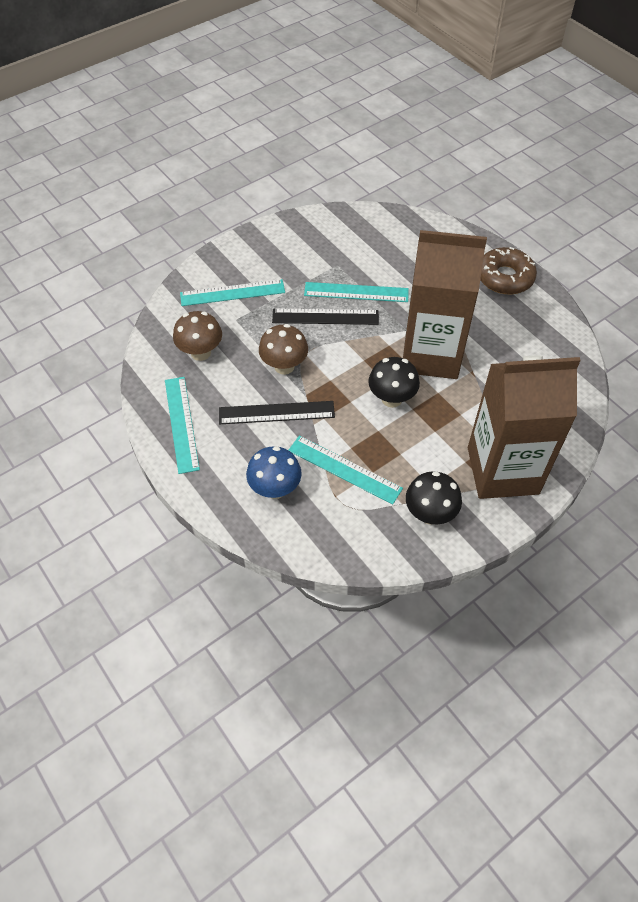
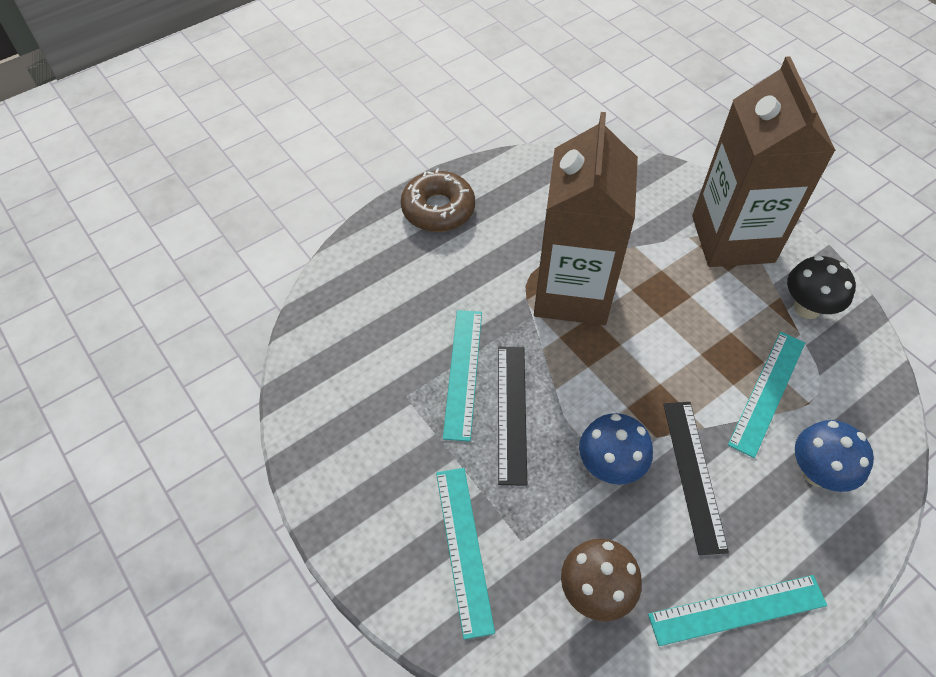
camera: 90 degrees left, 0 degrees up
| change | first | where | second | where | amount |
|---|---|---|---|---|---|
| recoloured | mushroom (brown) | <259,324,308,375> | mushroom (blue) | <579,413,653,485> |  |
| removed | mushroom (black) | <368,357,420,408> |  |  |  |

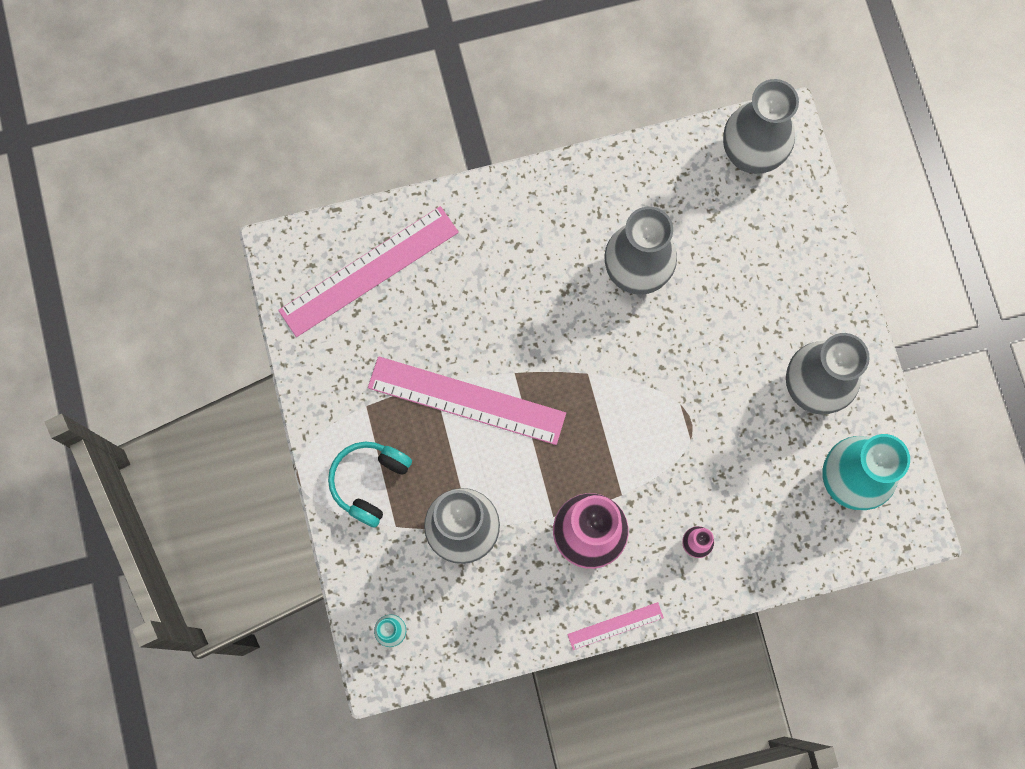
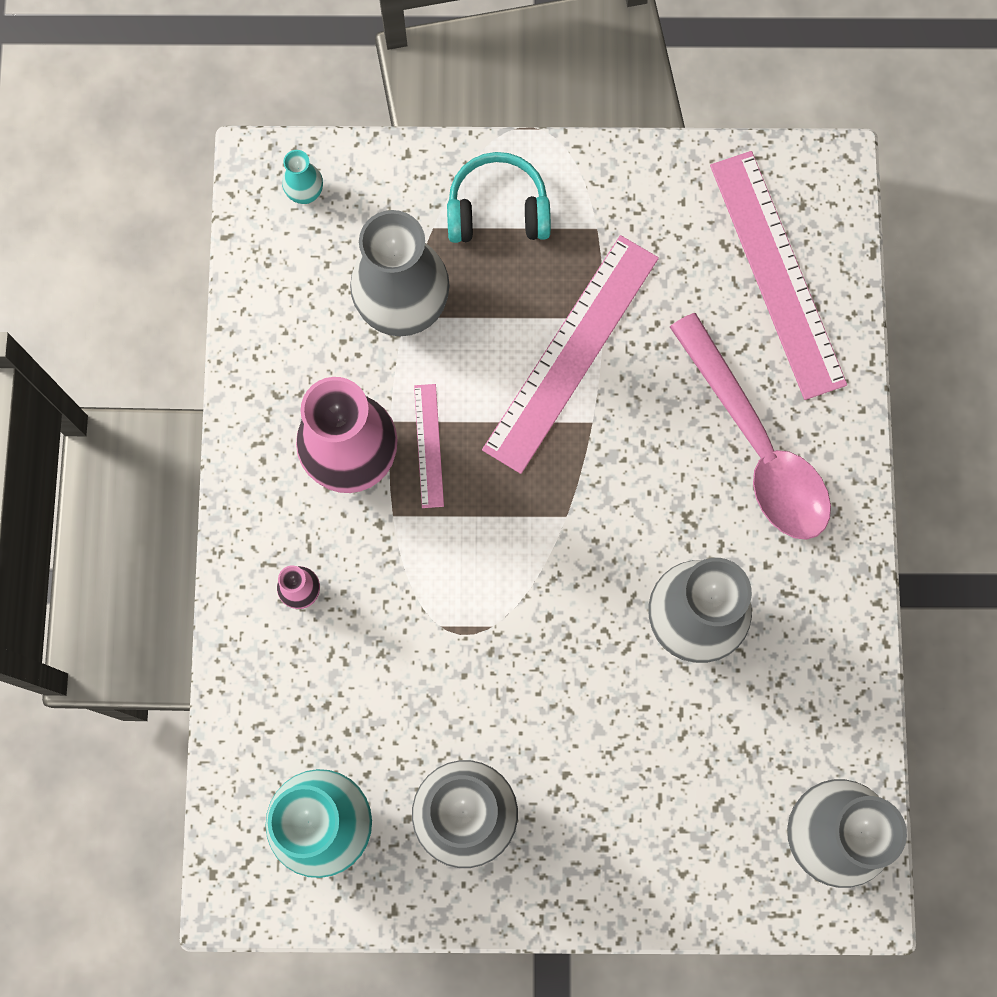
camera: 105 degrees right, 0 degrees up
| change | first | where | second | where | amount |
|---|---|---|---|---|---|
| moved | ruler (pink) | <567,602,664,650> |  | <414,384,444,508> |  |
| turned | headphones (turquoise) | <328,442,412,528> |  | <447,152,551,243> | 45 degrees counterclockwise |
| added |  |  | spoon (pink) | <670,313,831,540> |  |

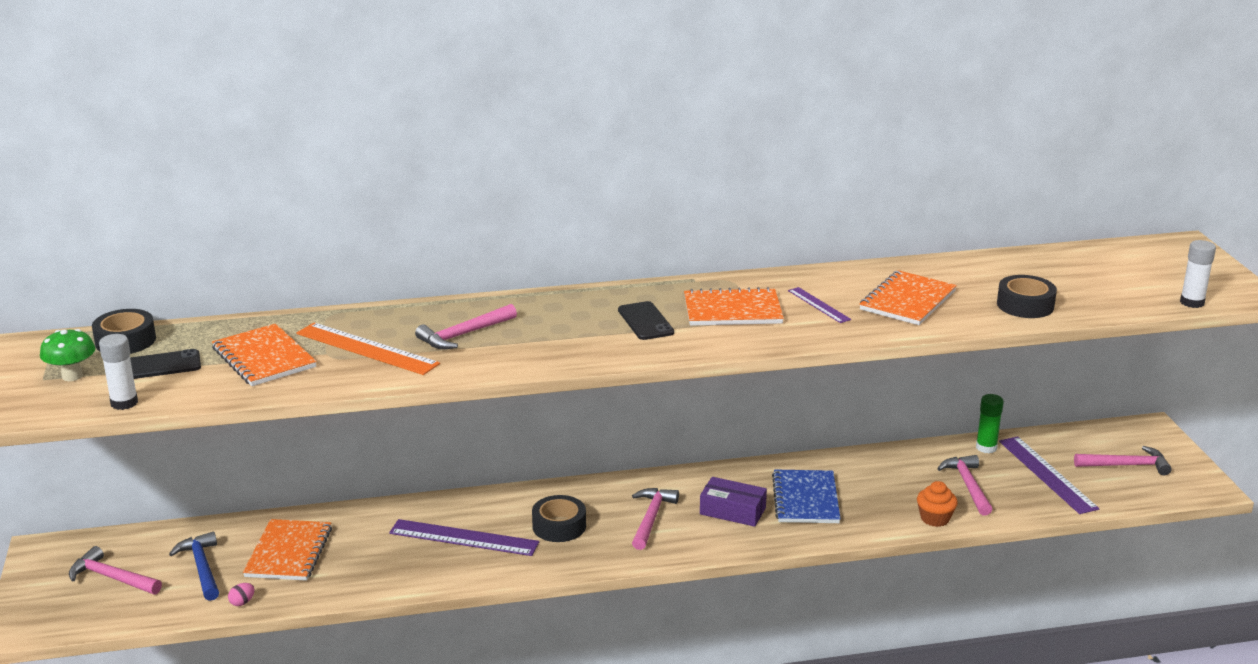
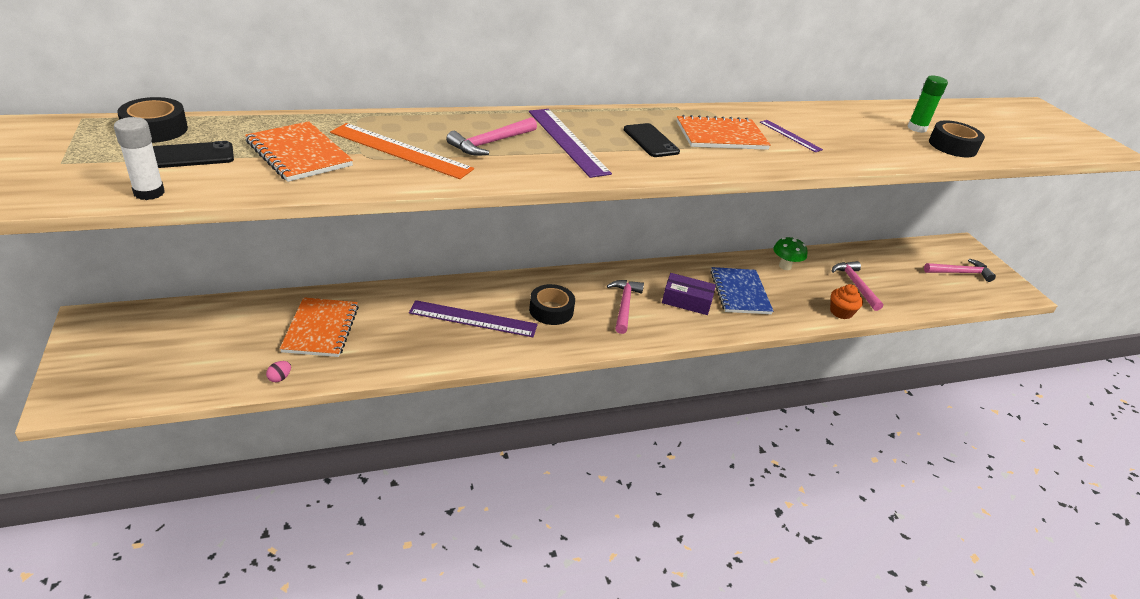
camera: 10 degrees left, 10 degrees up
| change | first | where | second | where | amount |
|---|---|---|---|---|---|
| moved | ruler (purple) | <999,436,1099,514> |  | <529,109,612,178> |  |
| moved | mushroom (green) | <40,329,95,381> |  | <773,237,808,270> |  |
| moved | glue stick (green) | <976,394,1004,453> |  | <907,76,948,133> |  |
| removed | hammer (pink) | <69,546,162,594> |  |  |  |
| removed | hammer (blue) | <169,531,219,601> |  |  |  |
| removed | notebook (orange) | <859,270,957,325> |  |  |  |
| removed | glue stick (white) | <1180,240,1216,308> |  |  |  |

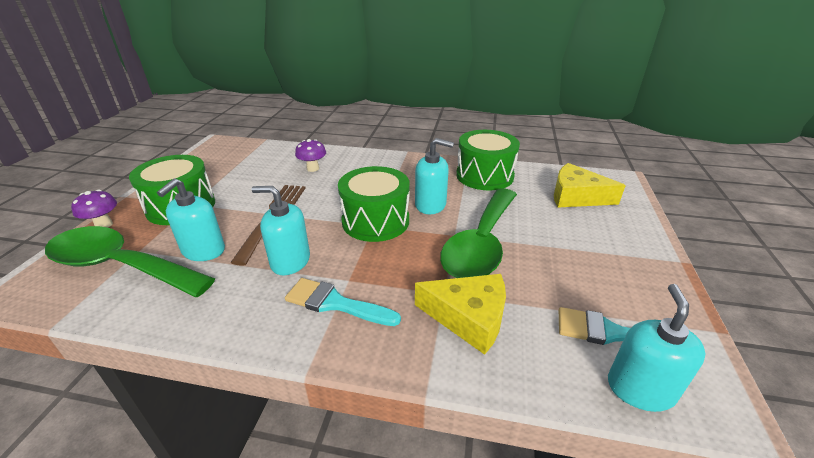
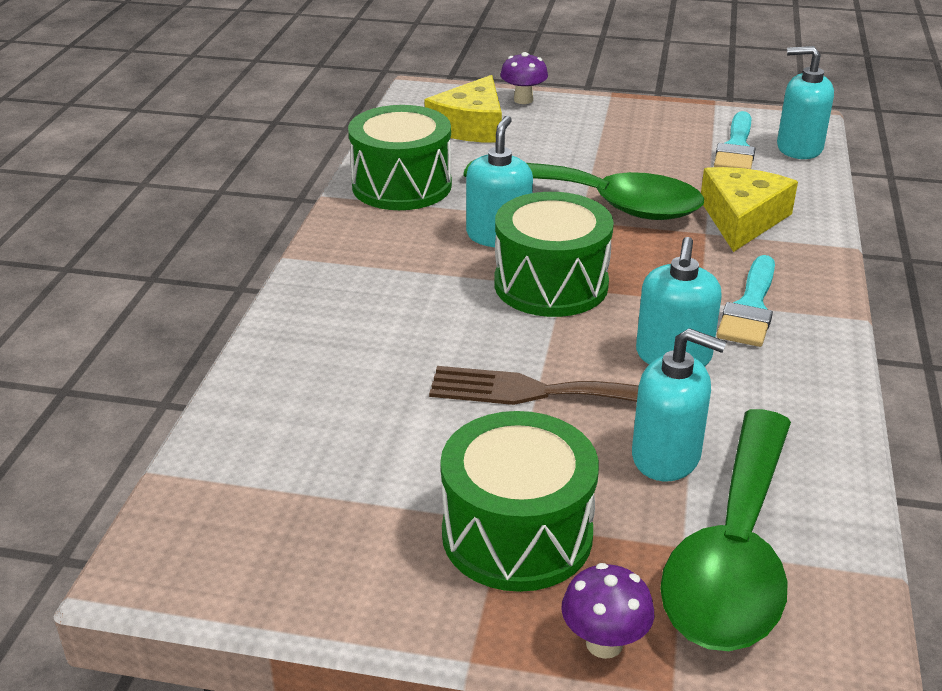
camera: 90 degrees left, 0 degrees up
| change | first | where | second | where | amount |
|---|---|---|---|---|---|
| moved | mushroom (purple) | <295,139,326,172> |  | <500,52,548,104> |  |

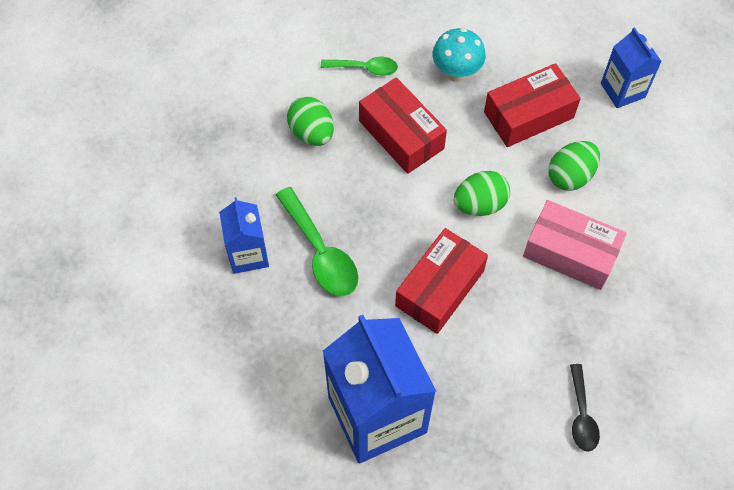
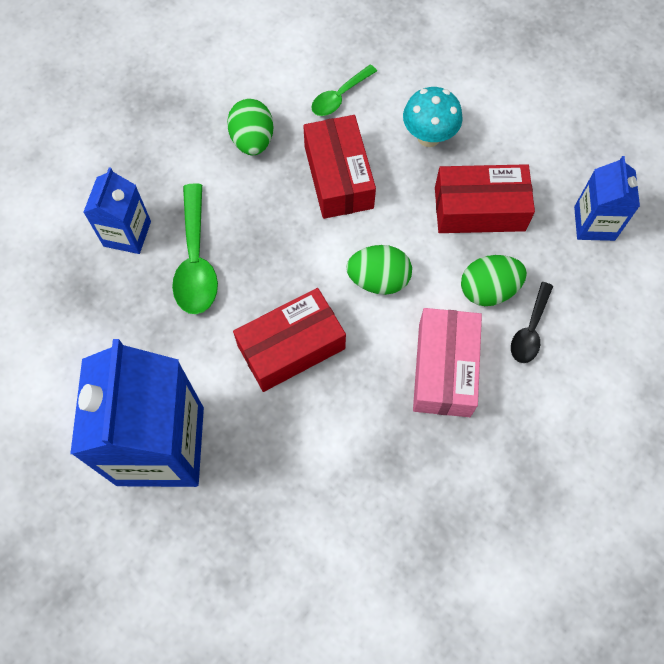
camera: 25 degrees right, 5 degrees up
| change | first | where | second | where | amount |
|---|---|---|---|---|---|
| turned | spoon (green) | <321,57,398,76> |  | <311,65,377,116> | 105 degrees clockwise |
| turned | box (pink) | <523,200,627,290> |  | <413,308,482,417> | 45 degrees clockwise |
| moved | spoon (black) | <570,364,600,452> |  | <511,282,553,363> |  |

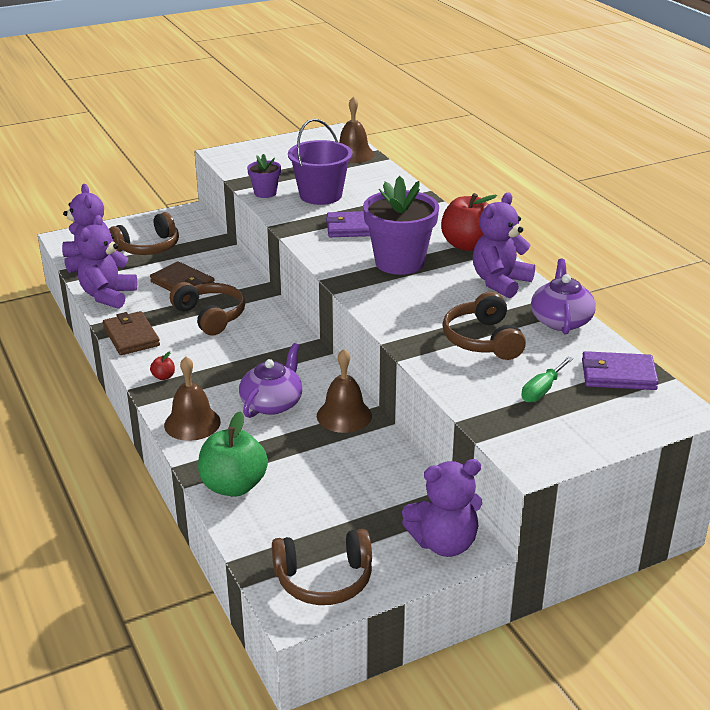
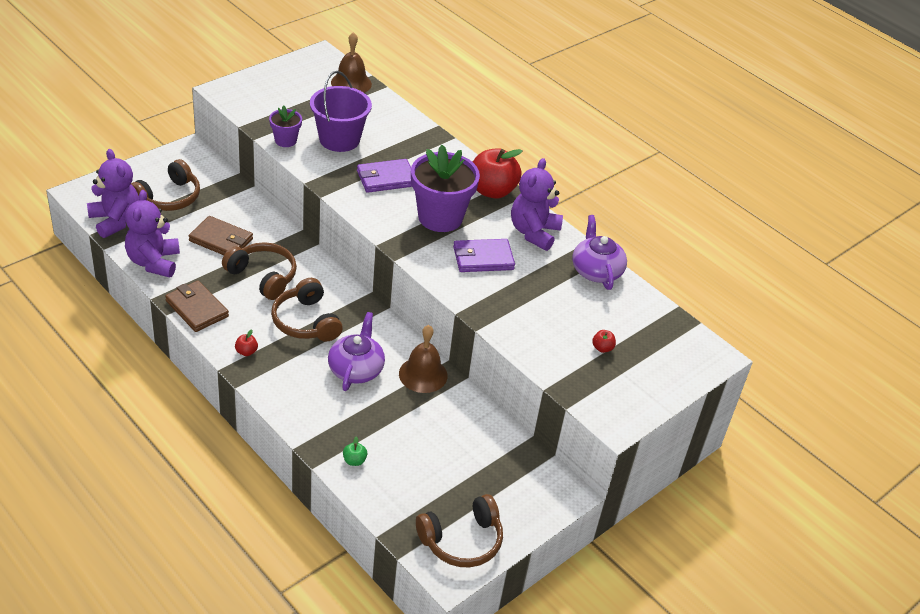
camera: 20 degrees left, 10 degrees up
| change | first | where | second | where | amount |
|---|---|---|---|---|---|
| moved | headphones (brown) | <442,291,526,360> |  | <271,278,343,342> |  |
| resized | apple (green) | <198,411,268,497> |  | <343,436,367,466> | x0.41 |
| moved | wallet (purple) | <582,351,659,390> |  | <453,239,515,272> |  |
| replaced | screwdriver (green) | <521,356,573,402> | apple (red) | <592,330,616,353> |  |
| removed | bell (brown) | <164,356,221,441> |  |  |  |
| removed | teddy bear (purple) | <402,459,482,557> |  |  |  |

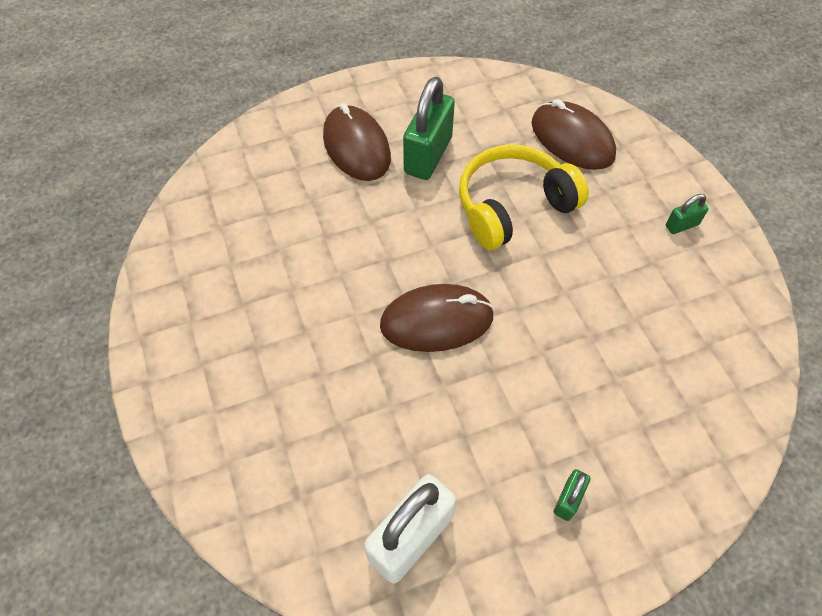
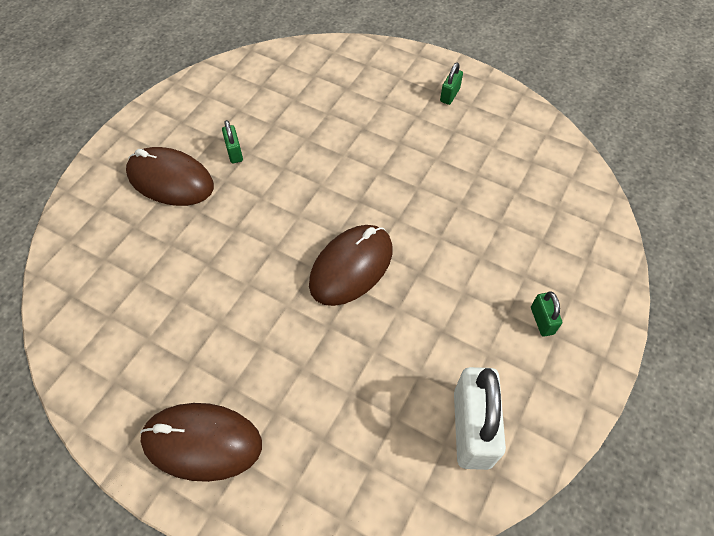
camera: 40 degrees left, 0 degrees up
| change | first | where | second | where | amount |
|---|---|---|---|---|---|
| moved | mouse (brown) | <531,99,616,170> |  | <140,403,262,482> |  |
| resized | padlock (green) | <403,77,455,180> |  | <222,120,243,164> | x0.47 |
| removed | headphones (yellow) | <459,144,589,250> |  |  |  |

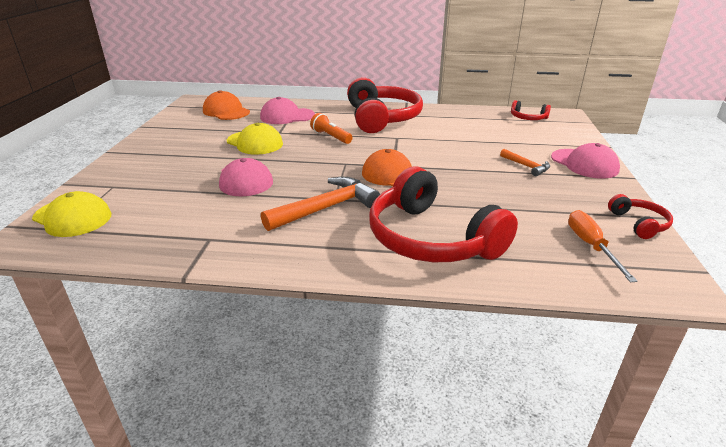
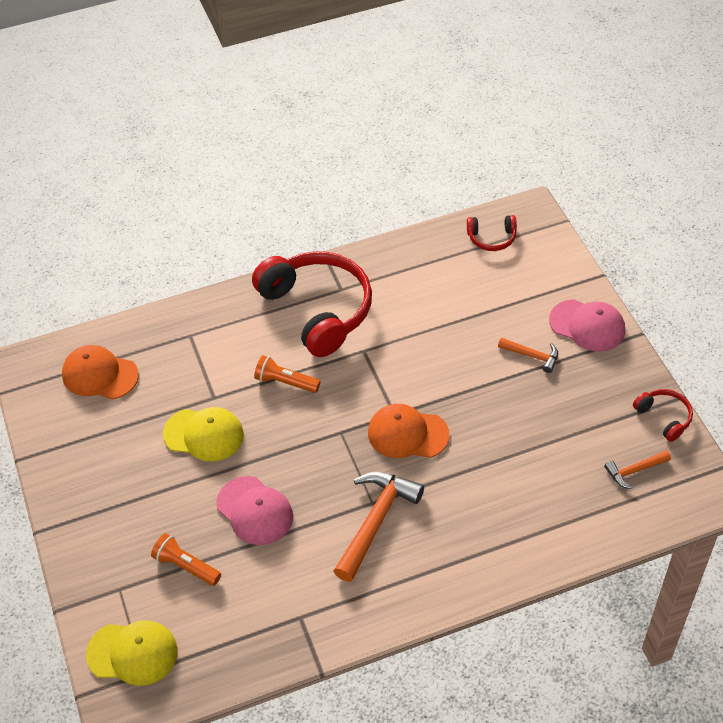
camera: 25 degrees left, 20 degrees up
| change | first | where | second | where | amount |
|---|---|---|---|---|---|
| added |  |  | flashlight (orange) | <151,533,221,586> |  |
| replaced | screwdriver (orange) | <568,210,637,282> | hammer (orange) | <604,450,671,489> |  |
| removed | cap (pink) | <260,97,315,124> |  |  |  |
| removed | headphones (red) | <369,166,518,262> |  |  |  |

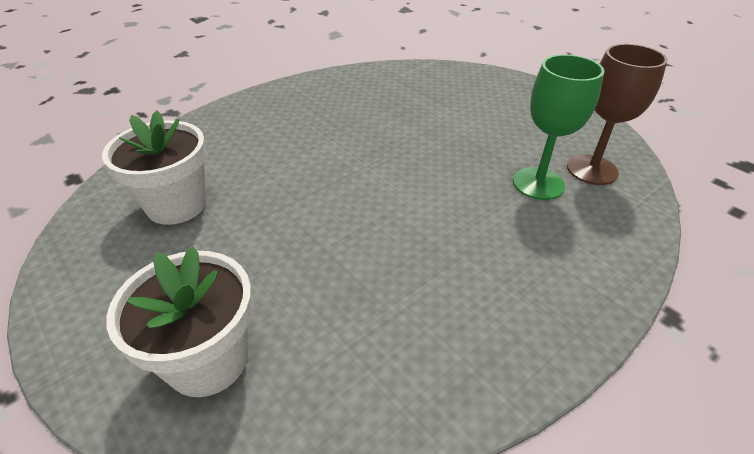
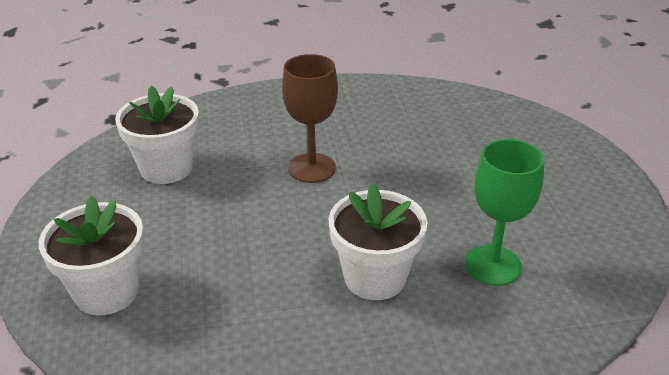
camera: 30 degrees right, 5 degrees down
| change | first | where | second | where | amount |
|---|---|---|---|---|---|
| moved | goblet (brown) | <567,44,668,185> |  | <282,54,338,183> |  |
| added |  |  | flower pot (white) | <329,183,427,300> |  |

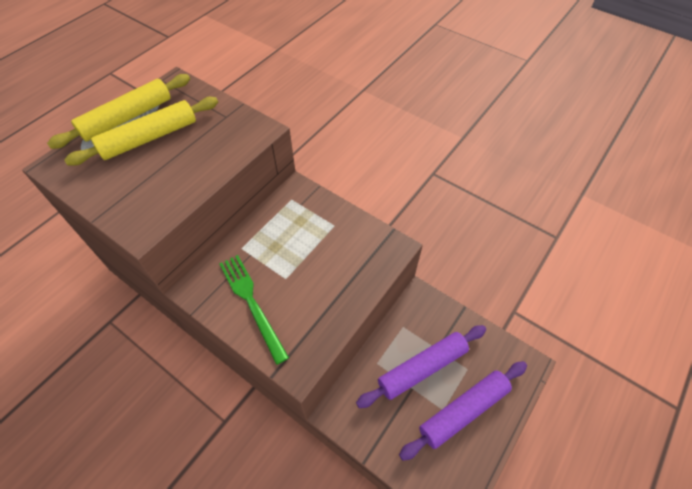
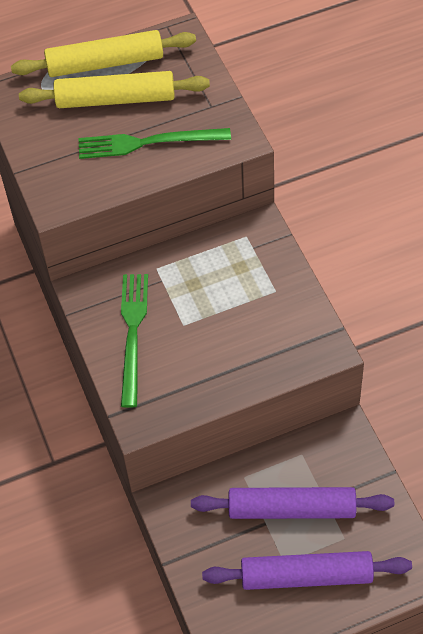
camera: 35 degrees right, 0 degrees up
| change | first | where | second | where | amount |
|---|---|---|---|---|---|
| added |  |  | fork (green) | <79,128,231,159> |  |

